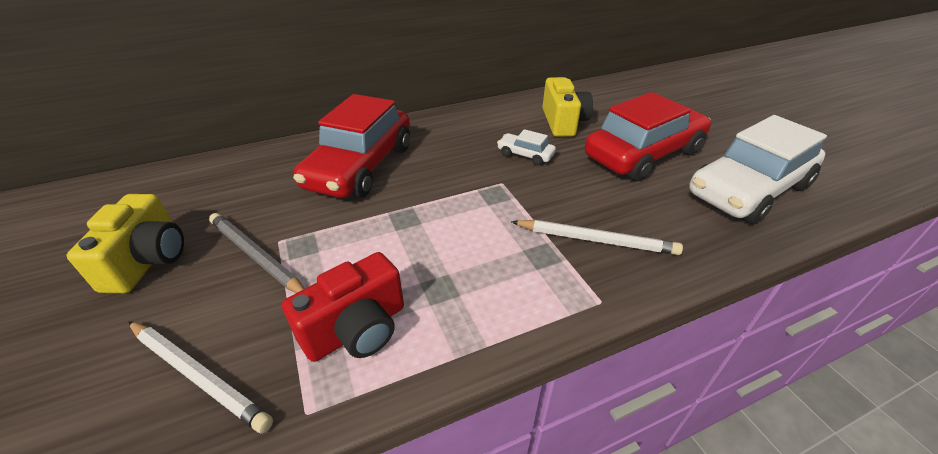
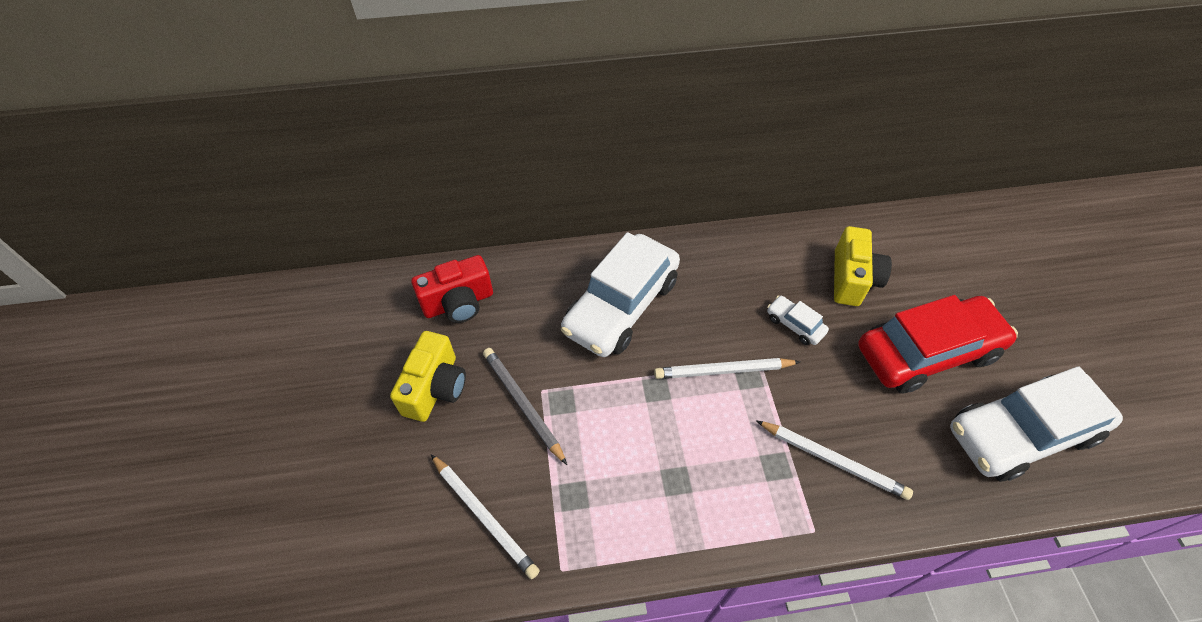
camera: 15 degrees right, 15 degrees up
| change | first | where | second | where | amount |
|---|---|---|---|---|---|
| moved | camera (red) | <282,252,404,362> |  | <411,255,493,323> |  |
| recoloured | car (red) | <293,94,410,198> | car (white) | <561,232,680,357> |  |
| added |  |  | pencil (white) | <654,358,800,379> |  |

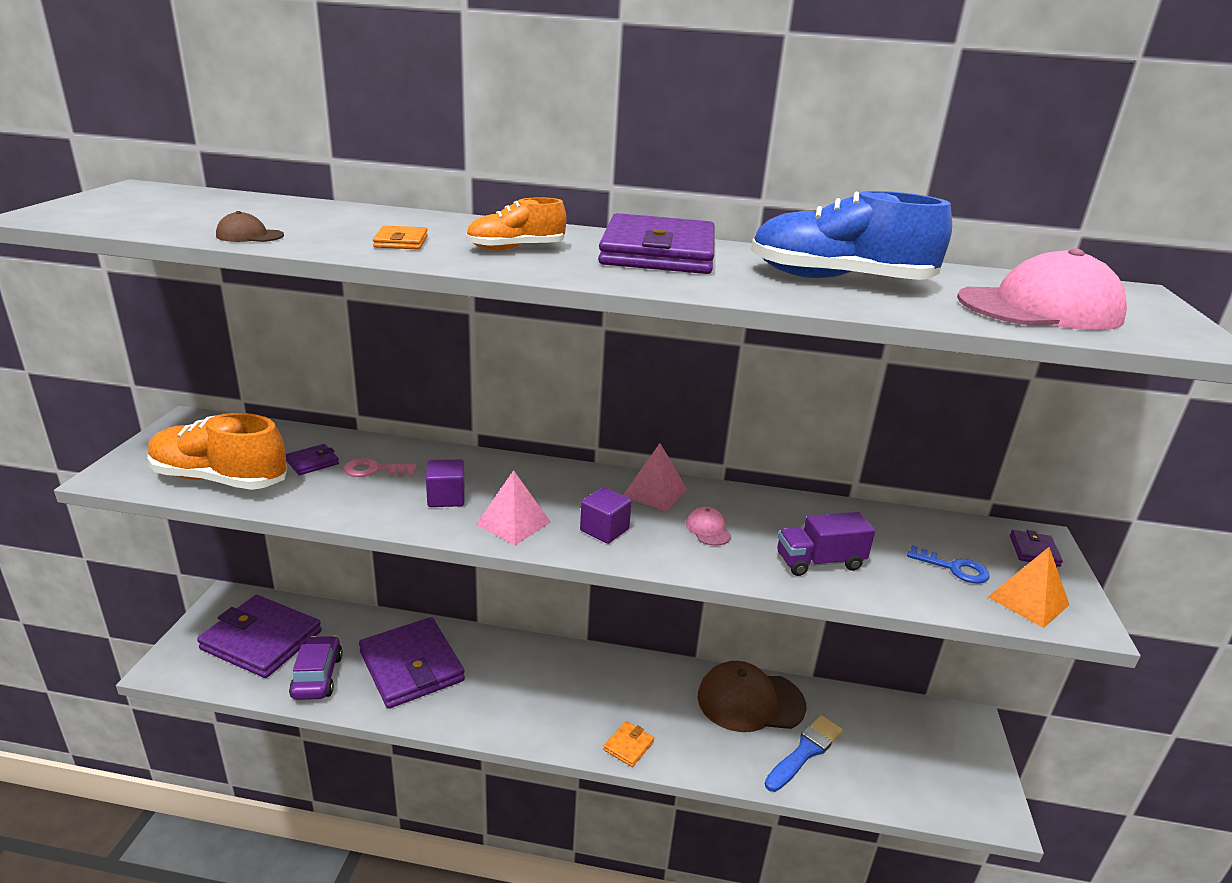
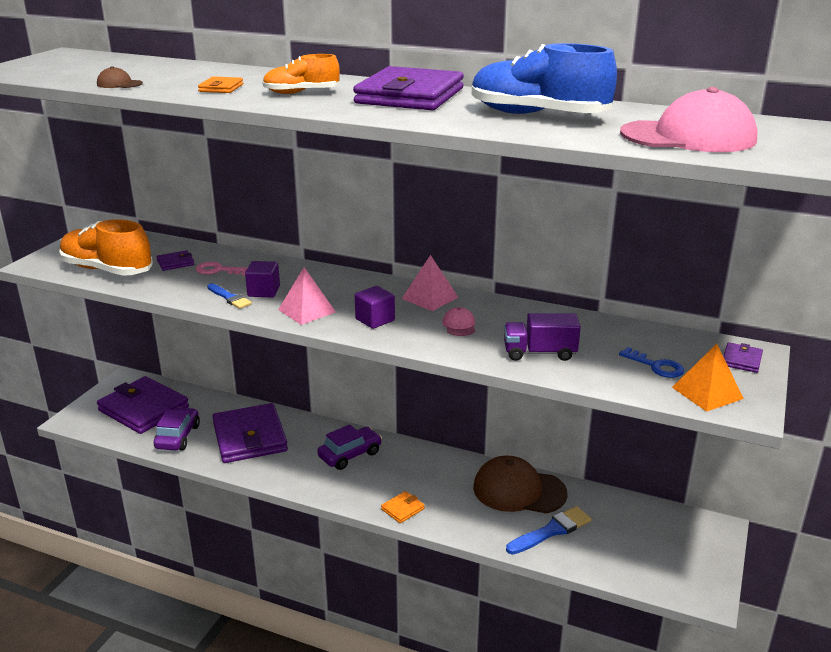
camera: 15 degrees right, 0 degrees up
| change | first | where | second | where | amount |
|---|---|---|---|---|---|
| added |  |  | brush (blue) | <207,283,252,309> |  |
| added |  |  | car (purple) | <317,424,382,470> |  |

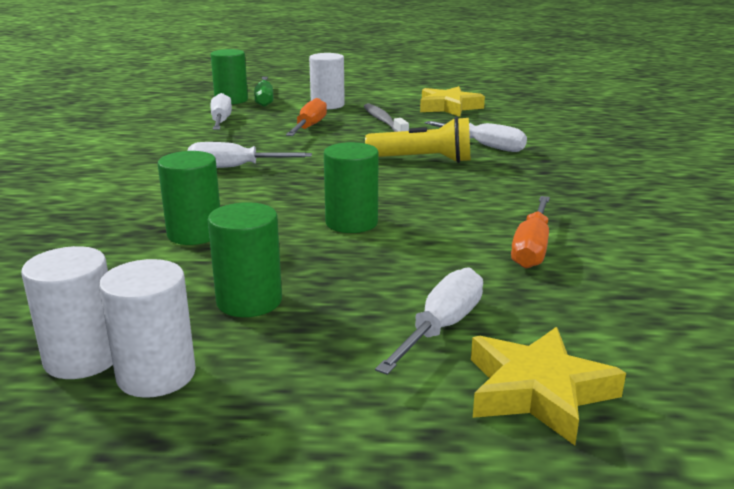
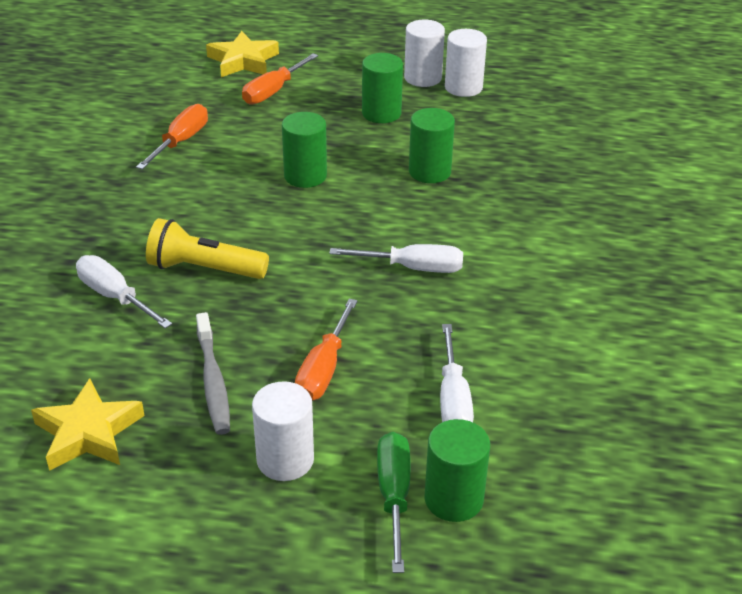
camera: 175 degrees left, 15 degrees up
| change | first | where | second | where | amount |
|---|---|---|---|---|---|
| recoloured | screwdriver (white) | <375,267,483,375> | screwdriver (orange) | <242,53,318,105> |  |

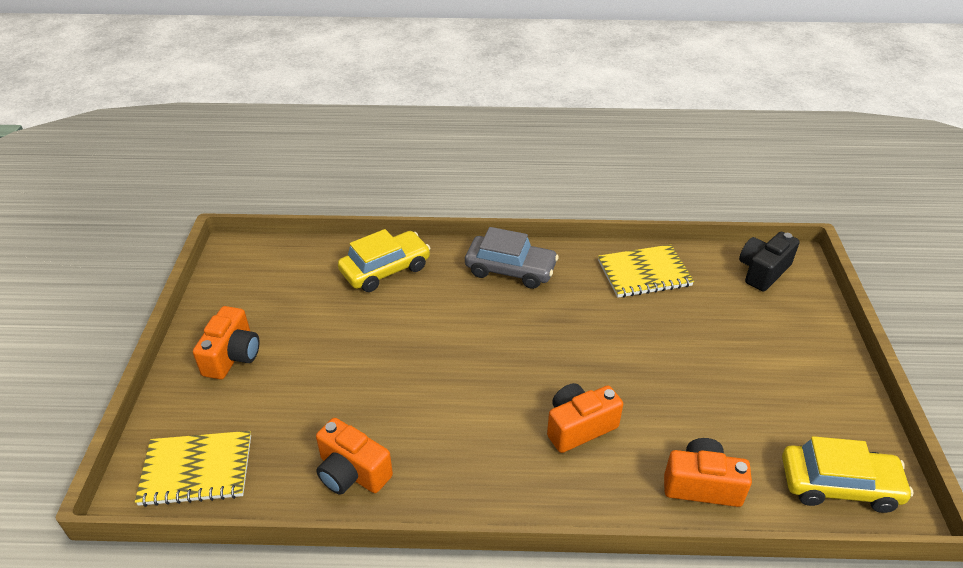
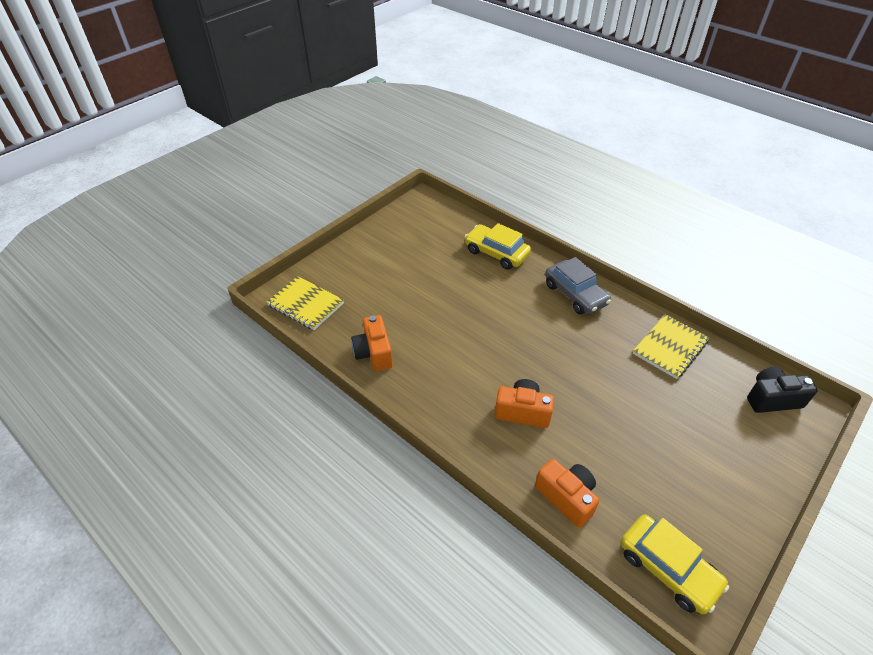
camera: 40 degrees right, 5 degrees up
| change | first | where | second | where | amount |
|---|---|---|---|---|---|
| turned | car (yellow) | <338,229,431,292> |  | <465,223,531,270> | 150 degrees counterclockwise |
| turned | notebook (yellow) | <598,245,694,298> |  | <633,314,710,379> | 75 degrees counterclockwise |
| removed | camera (orange) | <193,306,260,379> |  |  |  |

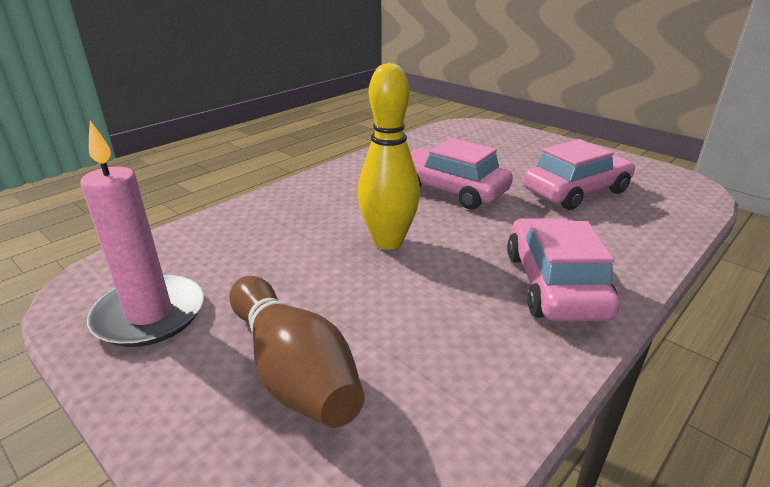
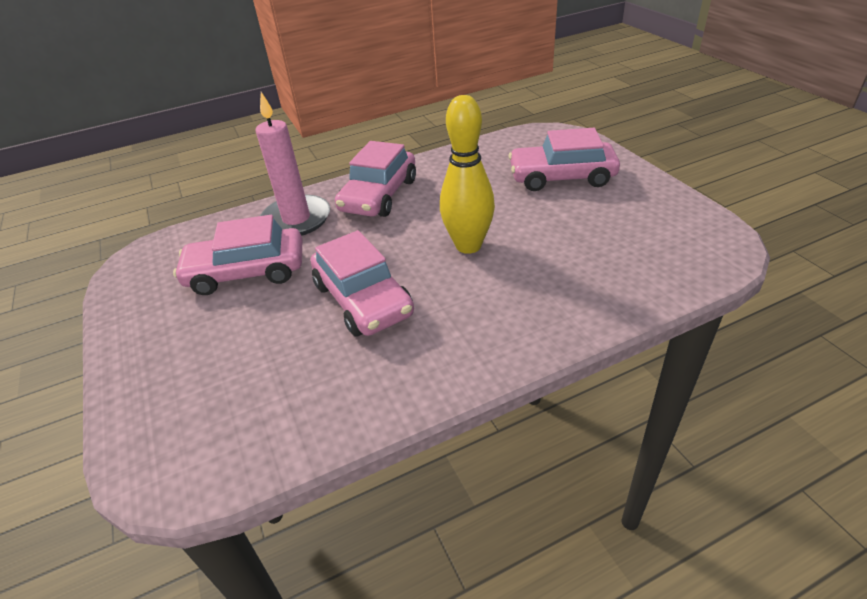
camera: 155 degrees left, 10 degrees up
| change | first | where | second | where | amount |
|---|---|---|---|---|---|
| moved | candle (pink) | <80,121,204,347> |  | <255,92,330,236> |  |
| replaced | bowling pin (brown) | <230,276,365,428> | car (pink) | <509,128,620,191> |  |

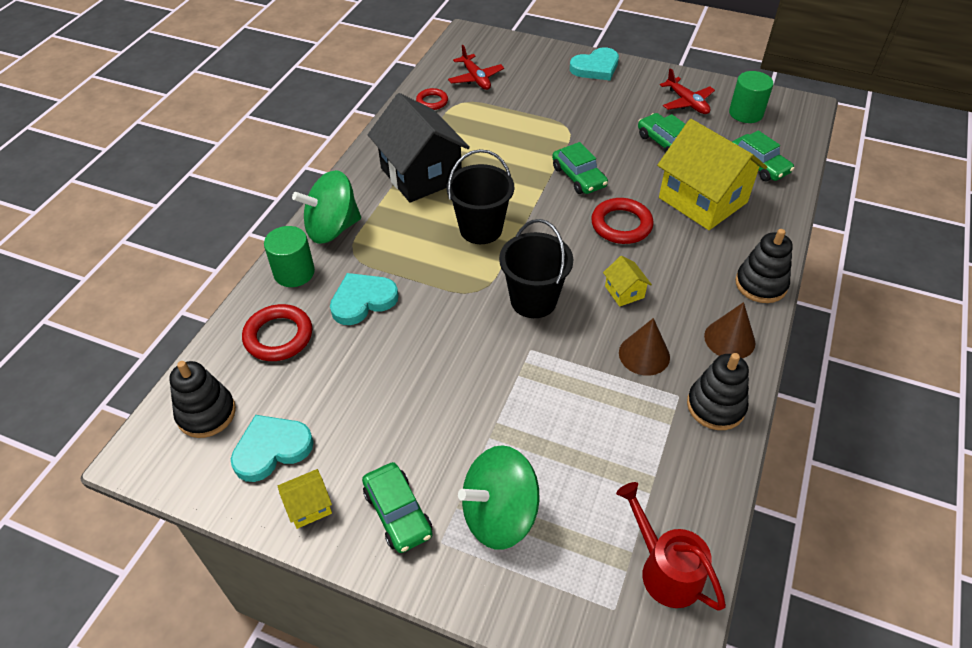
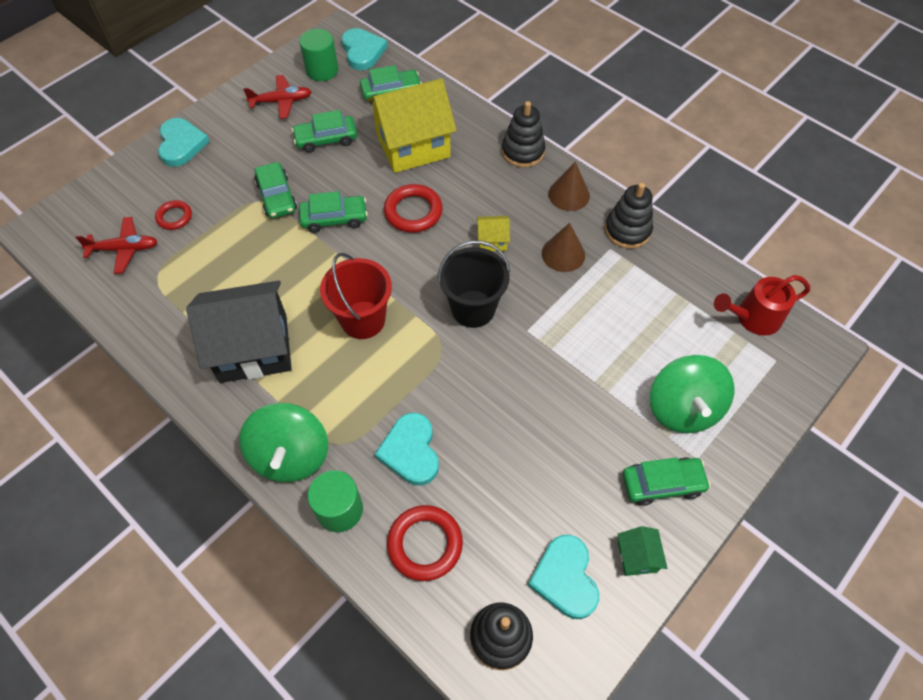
camera: 70 degrees left, 10 degrees up
| change | first | where | second | where | amount |
|---|---|---|---|---|---|
| moved | ring (red) | <416,88,448,110> |  | <155,200,192,230> |  |
| added |  |  | car (green) | <254,162,297,218> |  |
| recoloured | bucket (black) | <447,149,514,244> | bucket (red) | <320,253,392,339> |  |
| added |  |  | heart (turquoise) | <342,28,388,70> |  |
| recoloured | house (yellow) | <278,469,332,529> | house (green) | <618,526,668,576> |  |

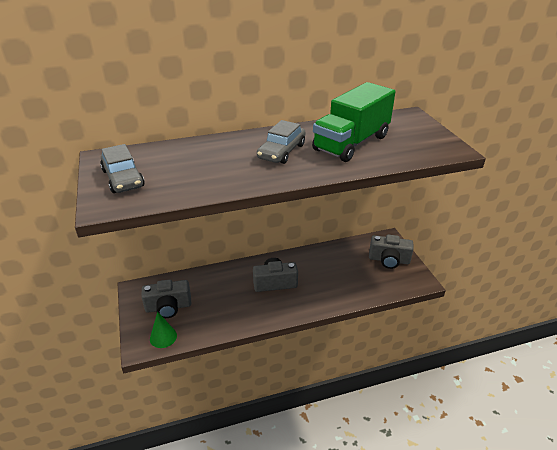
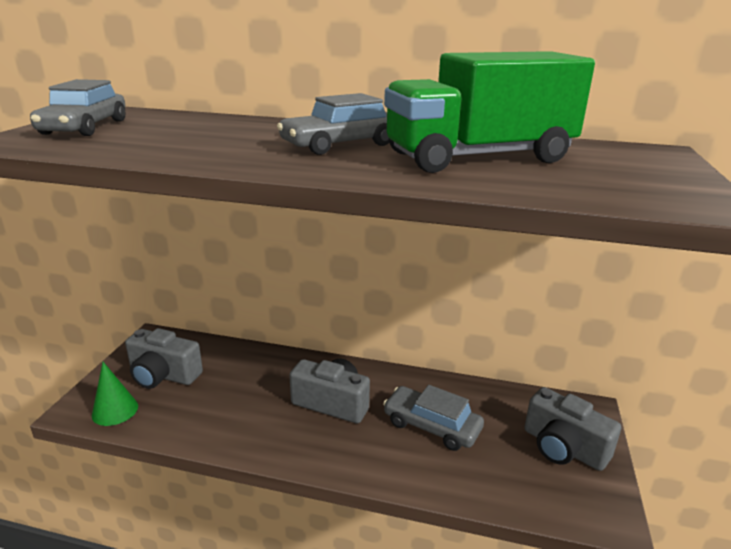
camera: 30 degrees right, 10 degrees down
| change | first | where | second | where | amount |
|---|---|---|---|---|---|
| added |  |  | car (grey) | <383,385,484,451> |  |

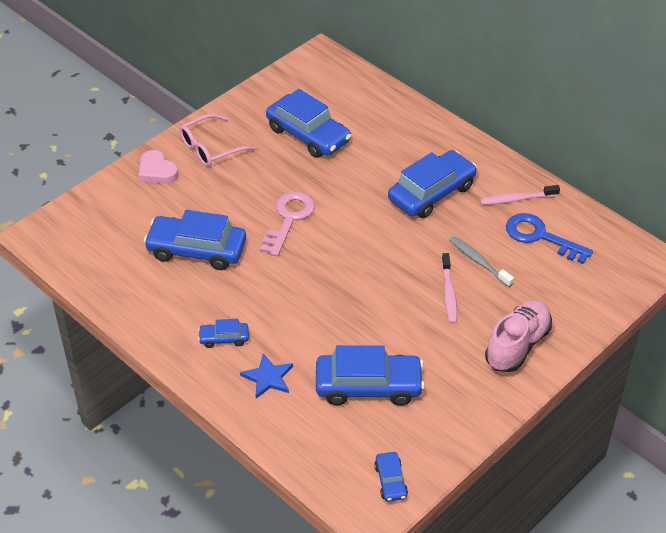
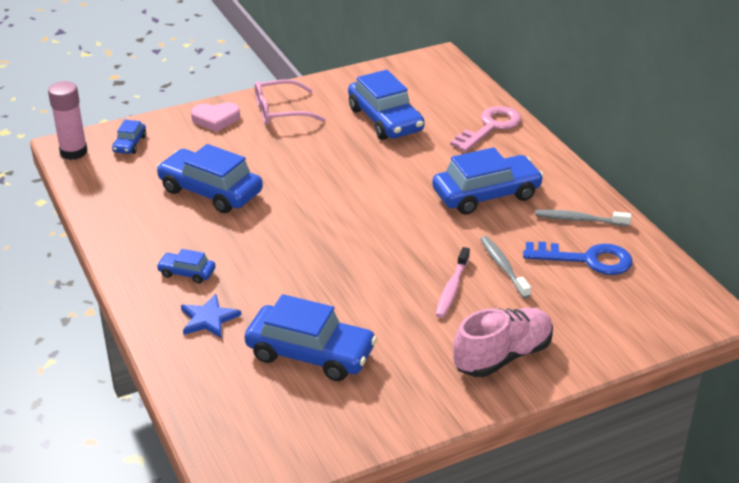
camera: 20 degrees right, 10 degrees down
| change | first | where | second | where | amount |
|---|---|---|---|---|---|
| added |  |  | glue stick (pink) | <48,81,88,160> |  |
| moved | car (blue) | <374,452,408,502> |  | <112,120,146,154> |  |
| turned | heart (pink) | <139,150,178,184> |  | <191,102,240,132> | 75 degrees counterclockwise |
| moved | key (pink) | <260,191,315,256> |  | <450,106,521,152> |  |
| turned | key (blue) | <506,213,593,264> |  | <523,242,633,275> | 135 degrees clockwise |
| recoloured | toothbrush (pink) | <480,185,560,205> | toothbrush (grey) | <535,210,631,226> |  |

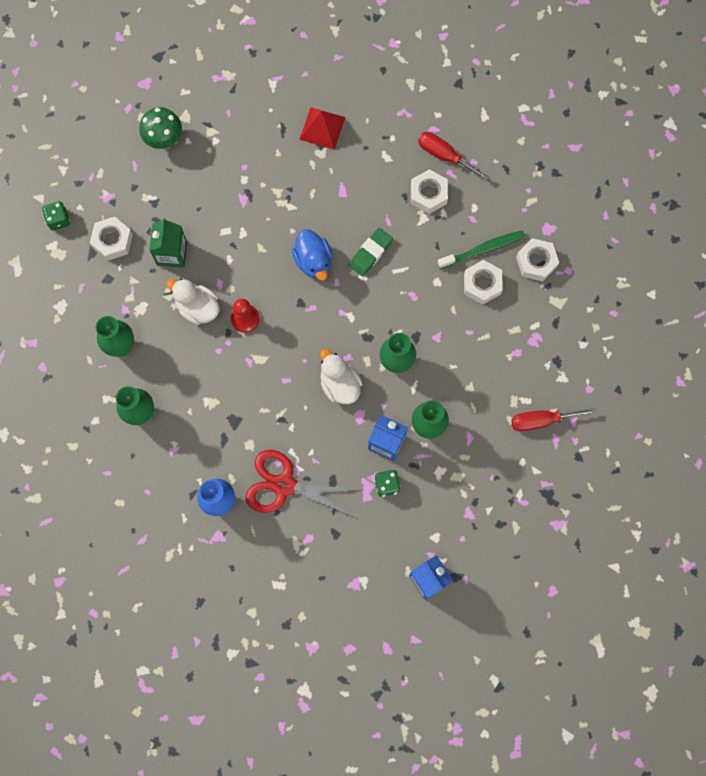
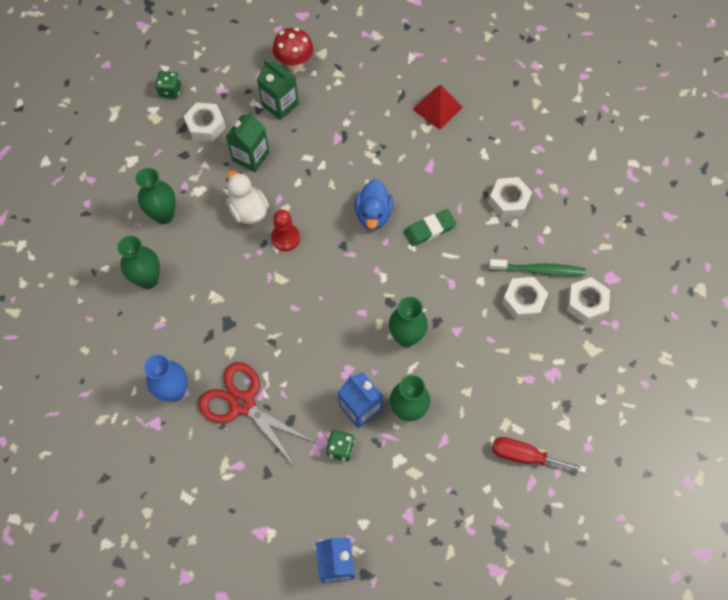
camera: 25 degrees right, 10 degrees down
| change | first | where | second | where | amount |
|---|---|---|---|---|---|
| added |  |  | carton (green) | <257,60,299,120> |  |
| recoloured | mushroom (green) | <139,107,182,149> | mushroom (red) | <273,28,313,71> |  |
| removed | duck (white) | <320,349,363,404> |  |  |  |
| removed | screwdriver (red) | <418,132,490,181> |  |  |  |

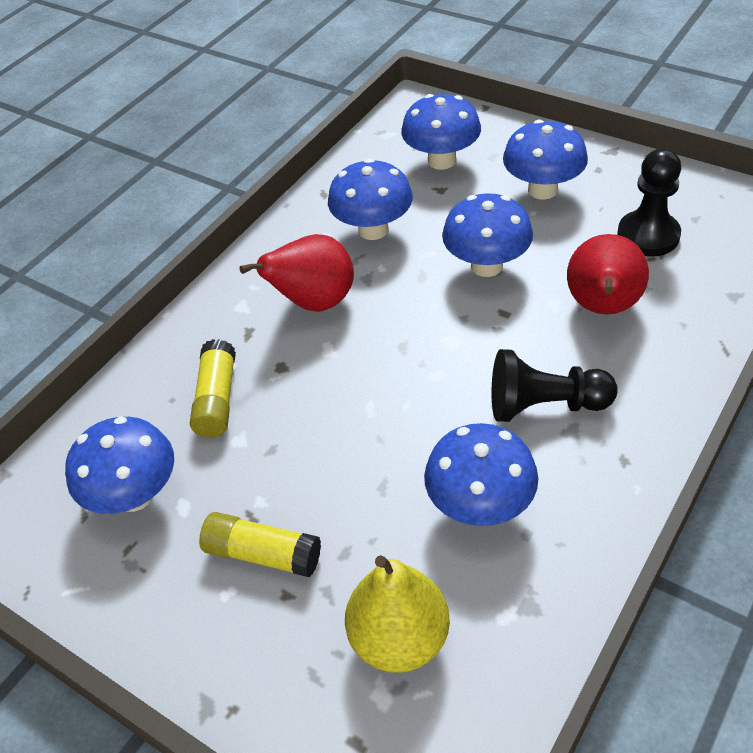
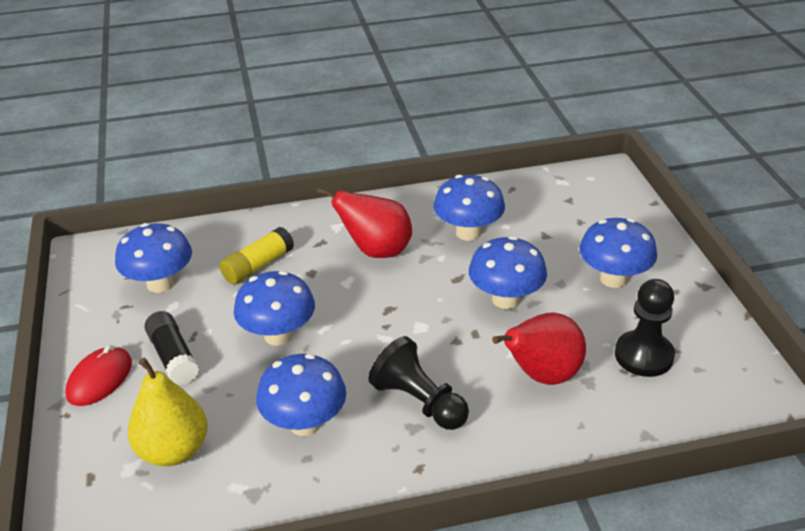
camera: 40 degrees right, 10 degrees down
| change | first | where | second | where | amount |
|---|---|---|---|---|---|
| added |  |  | mouse (red) | <65,345,132,406> |  |
| recoloured | glue stick (yellow) | <199,512,321,577> | glue stick (black) | <144,311,199,385> |  |
| moved | mushroom (blue) | <401,94,481,170> |  | <234,271,315,346> |  |

